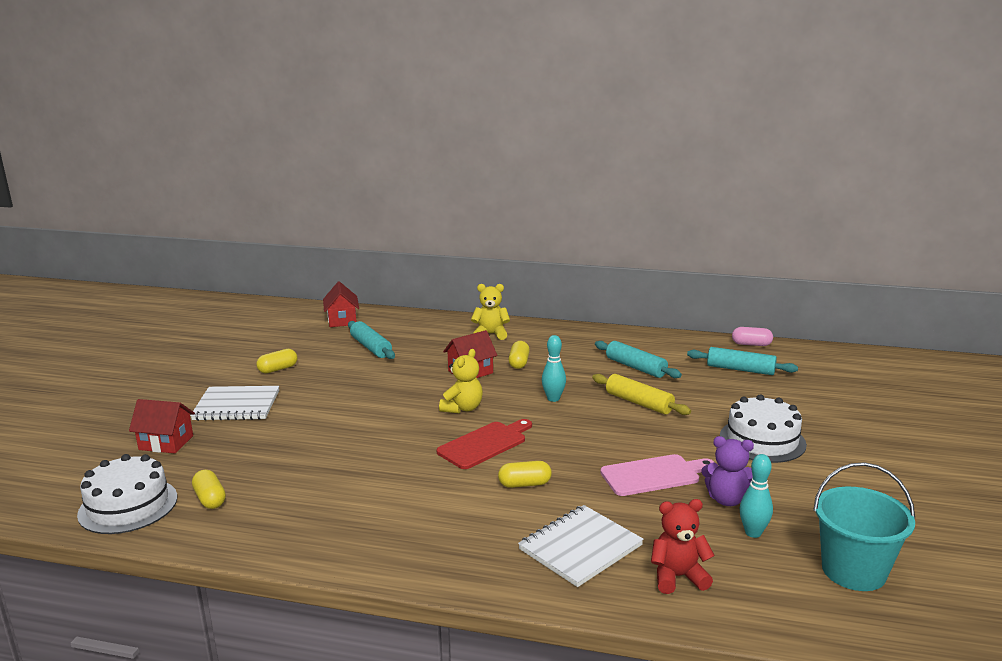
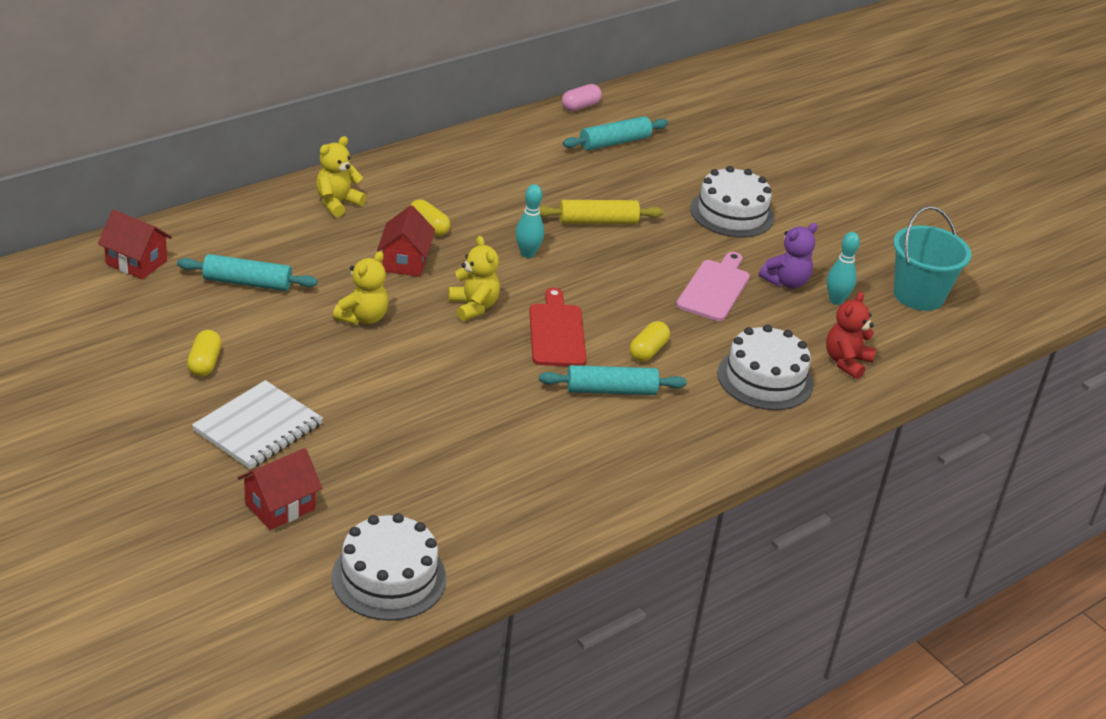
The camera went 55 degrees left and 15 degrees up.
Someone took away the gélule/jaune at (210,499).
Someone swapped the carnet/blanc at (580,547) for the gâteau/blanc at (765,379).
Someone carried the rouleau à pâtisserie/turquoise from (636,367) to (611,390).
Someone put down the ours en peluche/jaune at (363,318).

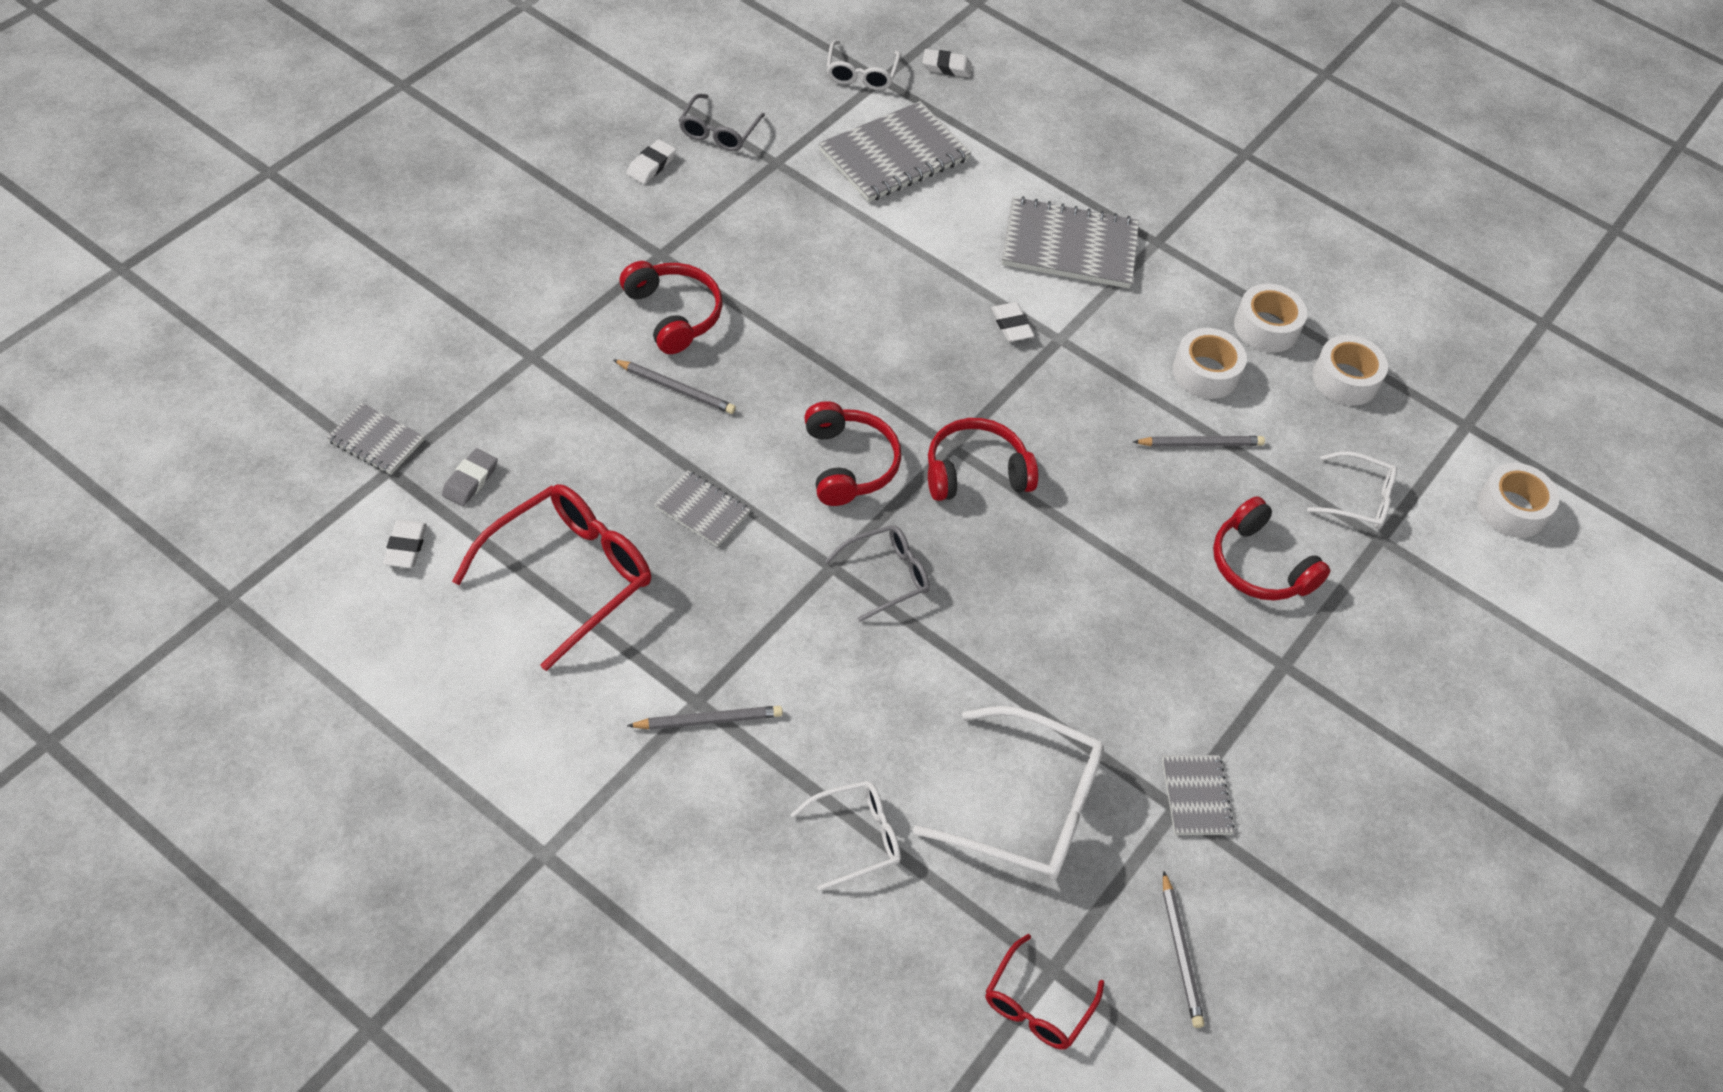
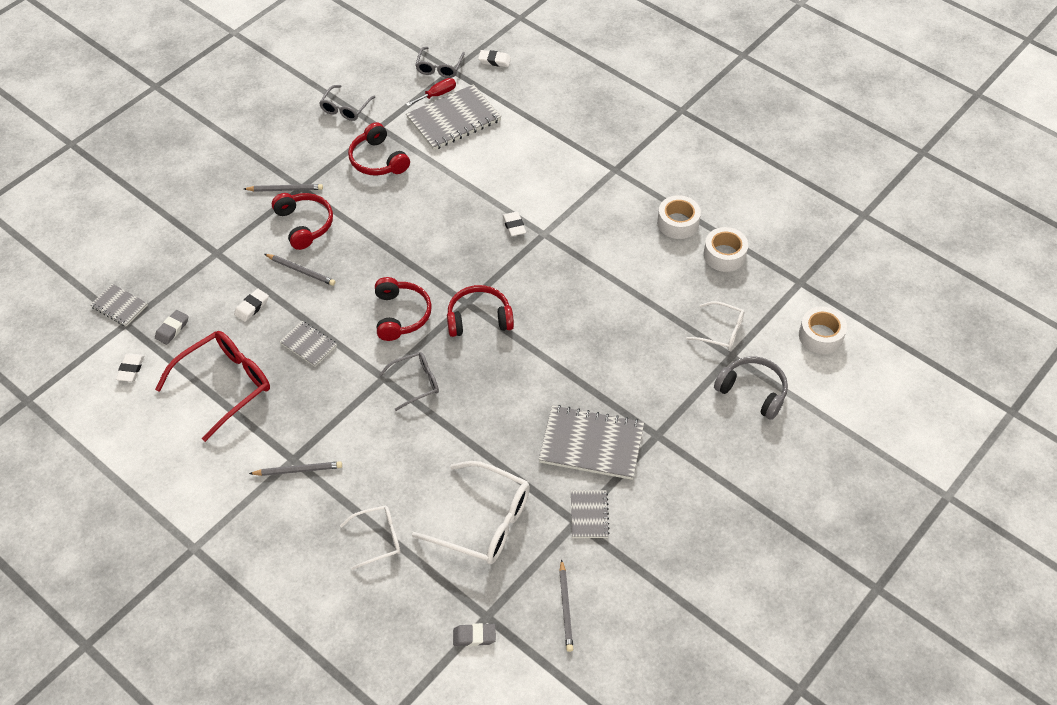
The camera went 10 degrees right and 0 degrees up.
Someone carried the gomme/blanc from (651,165) to (252,307).
Someone repainted the lunettes/blanc at (861,73), which became the lunettes/gris at (439,67).
Someone swapped the lunettes/rouge at (1037,1004) for the gomme/gris at (474,636).
Someone carried the carnet/gris from (1069,246) to (591,444).
Someone carried the crayon/gris from (1200,444) to (285,189).
Someone took away the ruban adhésif/blanc at (1205,372).
Someone carried the casque audio/rouge from (1259,566) to (378,160).
Someone put down the tournevis/rouge at (437,95).
Someone put down the casque audio/gris at (752,391).

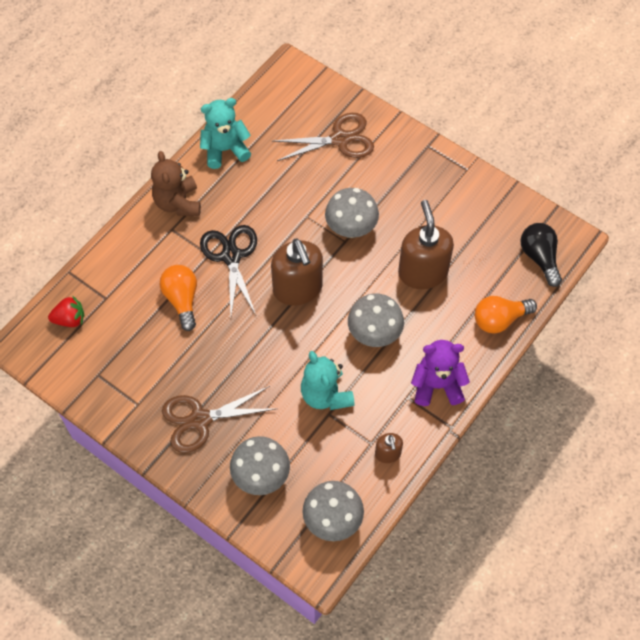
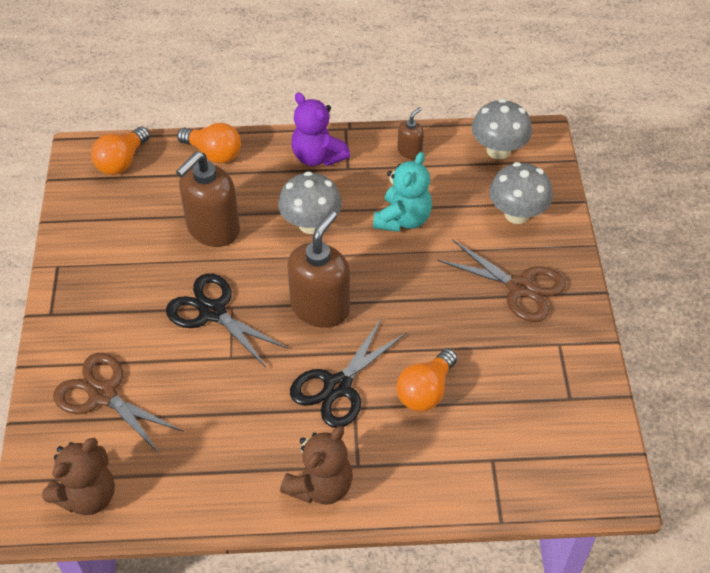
The camera went 130 degrees left and 10 degrees down.
Someone took away the fraise/rouge at (70,319).
Someone took away the ours en peluche/turquoise at (225,150).
Someone swapped the champignon/gris at (351,228) for the ciseaux/noir at (212,311).
Someone repainted the ampoule/noir at (539,258), which became the ampoule/orange at (122,161).
Someone put down the ours en peluche/marron at (88,495).

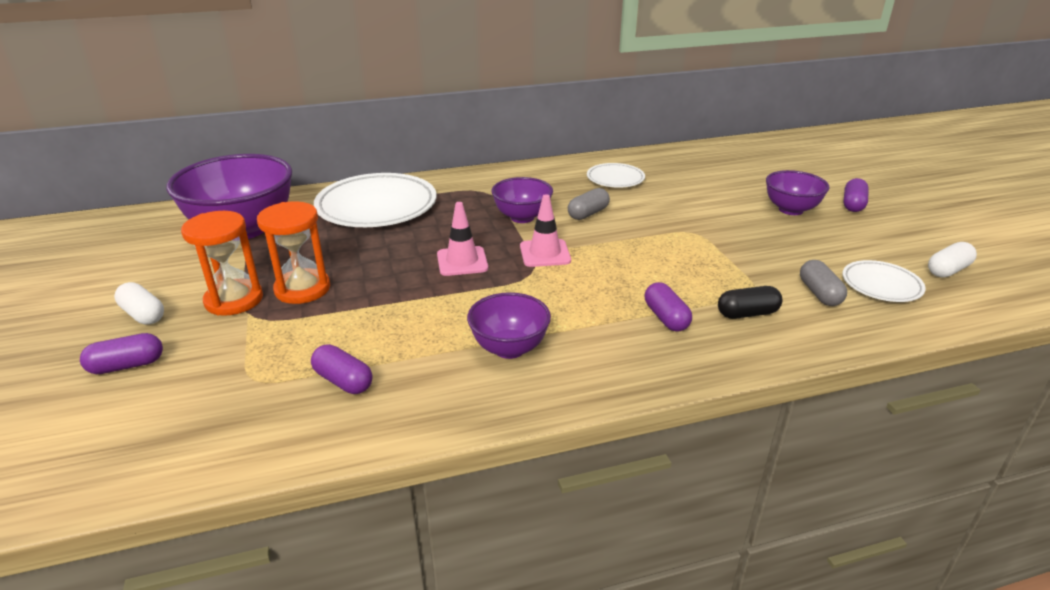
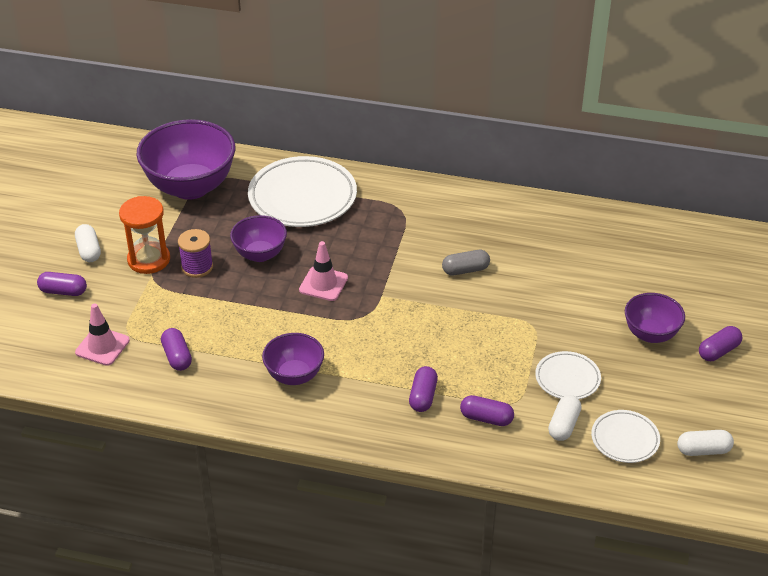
The camera went 30 degrees right and 10 degrees up.
Someone swapped the sablier/orange at (302,289) for the bobine/violet at (197,267).
Someone carried the bol/violet from (522,217) to (260,254).
Someone carried the cône de chantier/rose from (545,253) to (102,346).
Someone carried the assiette/blanc from (615,179) to (567,378).
Someone repainted the gélule/noir at (747,314), which became the gélule/violet at (486,418).
Someone repainted the gélule/gris at (819,293), which became the gélule/blanc at (564,425).

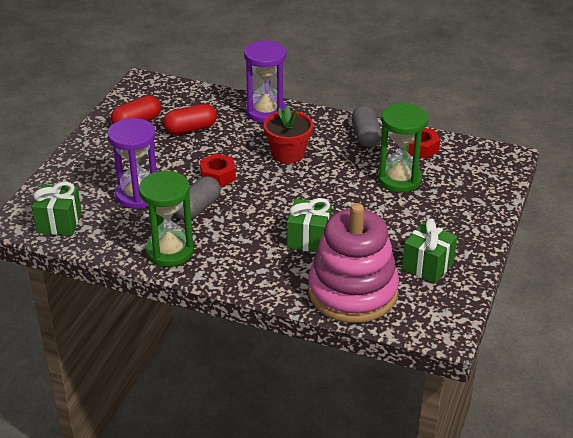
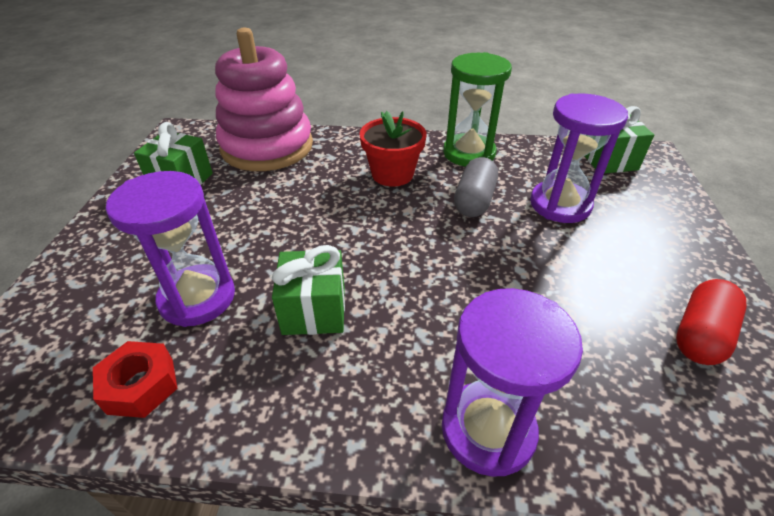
The camera went 165 degrees right and 5 degrees up.
Someone took away the gélule/rouge at (190,129).
Someone took away the écrou/rouge at (218,176).
Someone carried the pot de fleurs/rouge from (288,154) to (392,174).
Someone carried the cadeau/vert from (309,239) to (314,310).
Someone took away the gélule/gris at (365,136).
Someone repainted the sablier/vert at (399,179), which became the sablier/violet at (197,298).

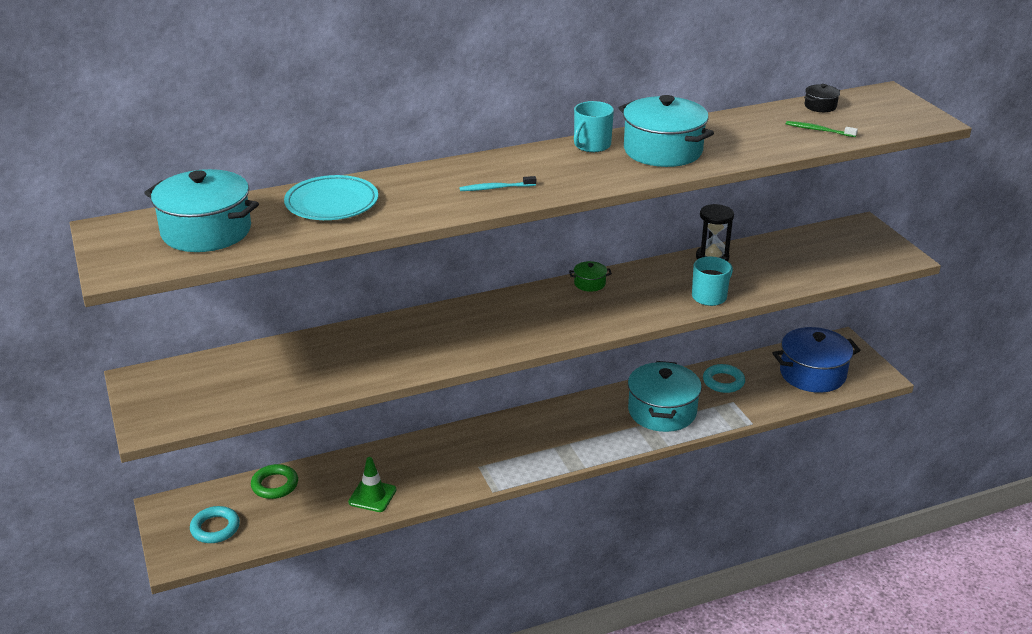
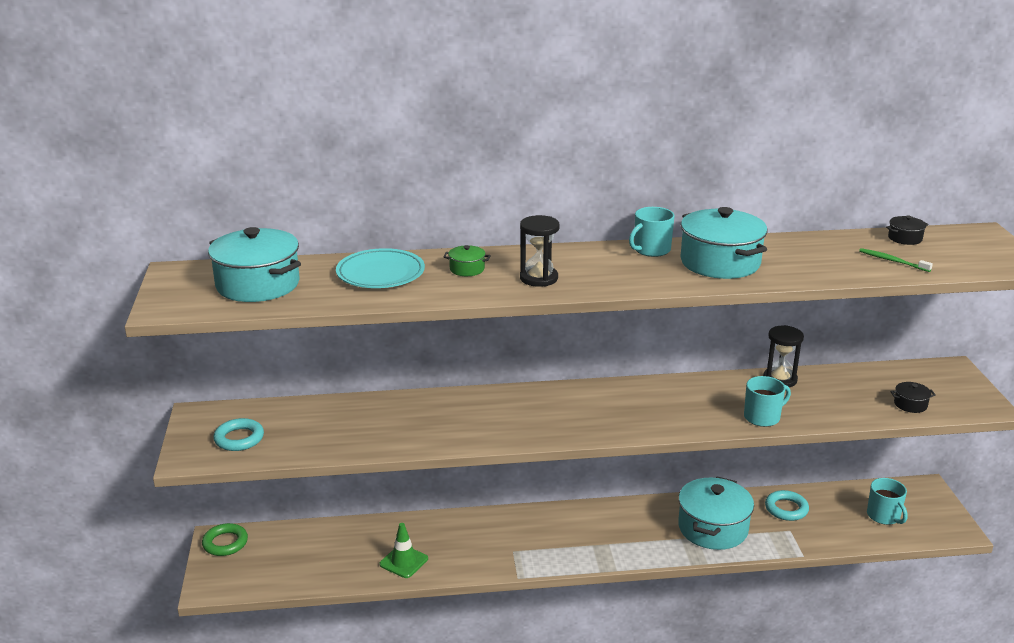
The camera went 15 degrees right and 5 degrees down.
Someone carried the anneau/turquoise from (215,528) to (239,439).
Someone carried the anneau/vert from (275,485) to (225,543).
Someone swapped the brosse à dents/turquoise at (496,188) for the sablier/noir at (538,278).
Someone carried the marmite/vert from (589,283) to (467,269).
Someone swapped the marmite/bleu at (812,374) for the tasse/turquoise at (884,516).
Someone put down the marmite/noir at (910,404).

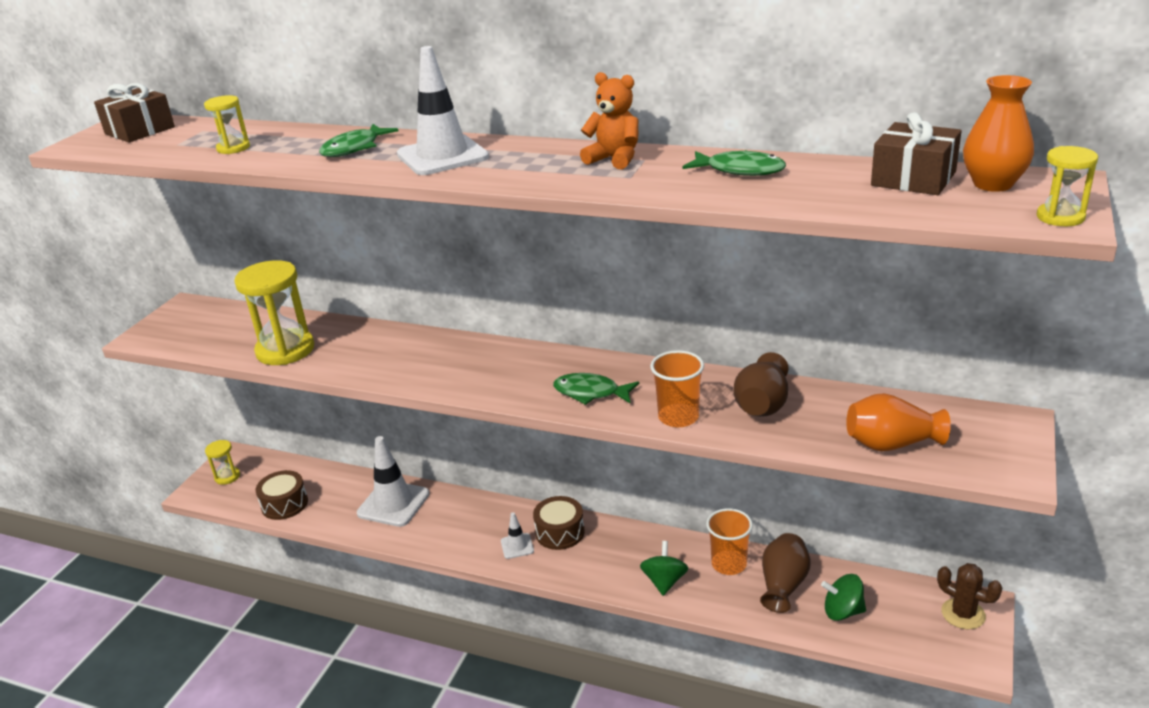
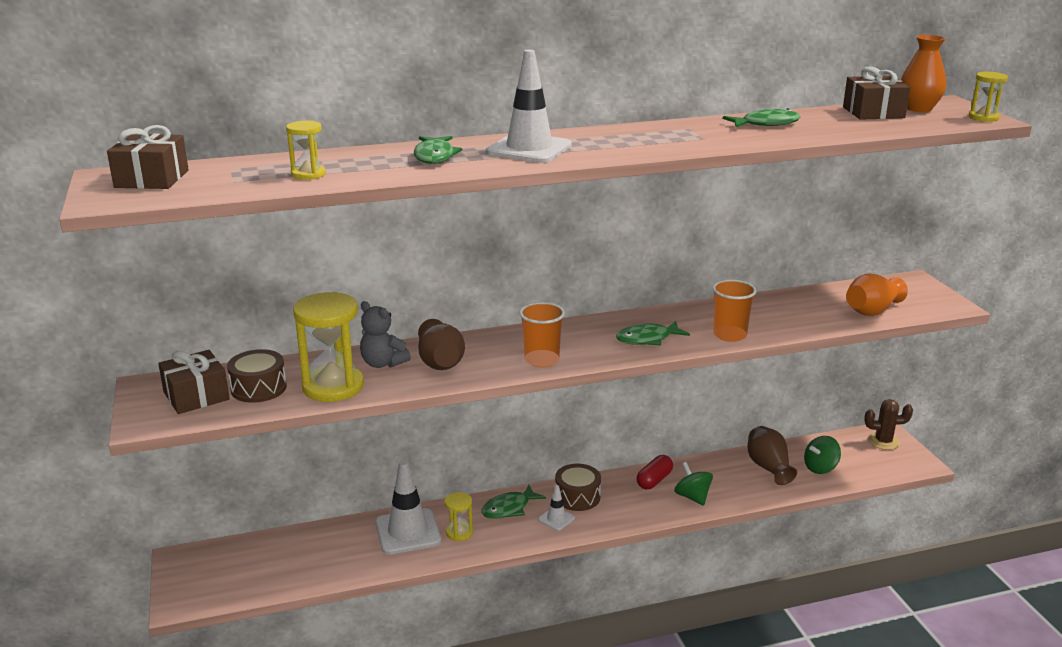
The camera went 40 degrees left and 5 degrees down.
Someone carried the sablier/jaune from (227,476) to (459,532).
Someone carried the tambour/marron from (284,504) to (258,388).
Someone took away the ours en peluche/orange at (614,159).
Someone carried the gobelet/orange from (729,564) to (541,360).
Someone carried the vase/marron from (762,405) to (440,362).
Someone put down the cadeau/marron at (196,396).
Someone put down the ours en peluche/gris at (383,363).
Someone put down the poisson/vert at (509,508).
Someone put down the gélule/rouge at (654,480).

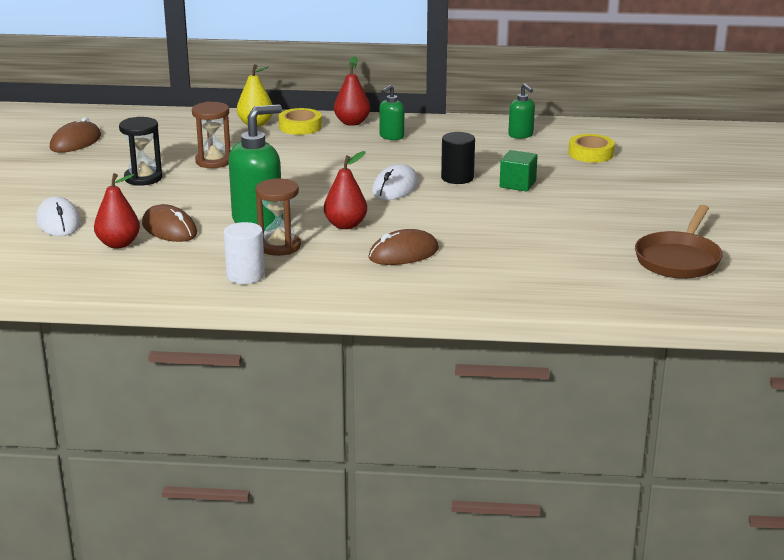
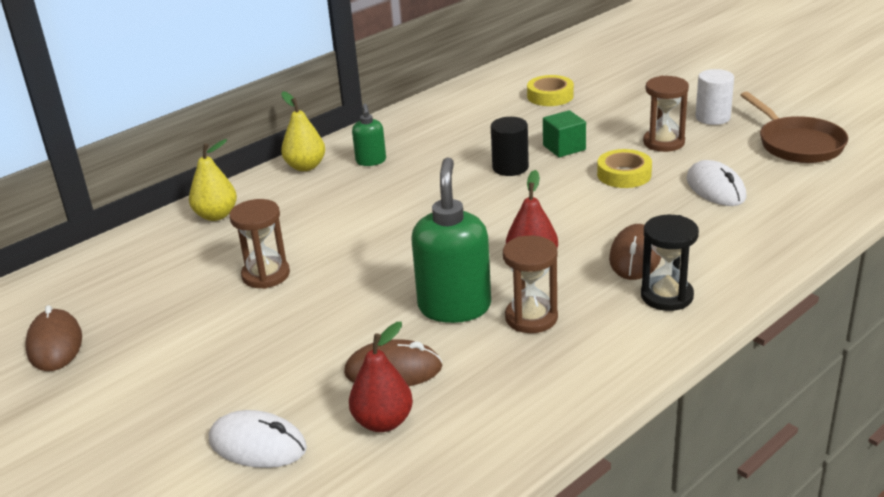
The camera went 45 degrees left and 5 degrees up.
Someone carried the sablier/noir from (143,178) to (666,296).
Someone carried the cylindre/blanc from (245,275) to (712,117).
Someone carried the ruban adhésif/jaune from (300,126) to (624,174).
Someone repainted the poire/rouge at (352,122), which became the poire/jaune at (305,166).
Someone carried the souris/blanc from (395,188) to (715,188).
Someone took away the distributeur de savon/vert at (521,135).
Someone put down the sablier/marron at (663,142).

